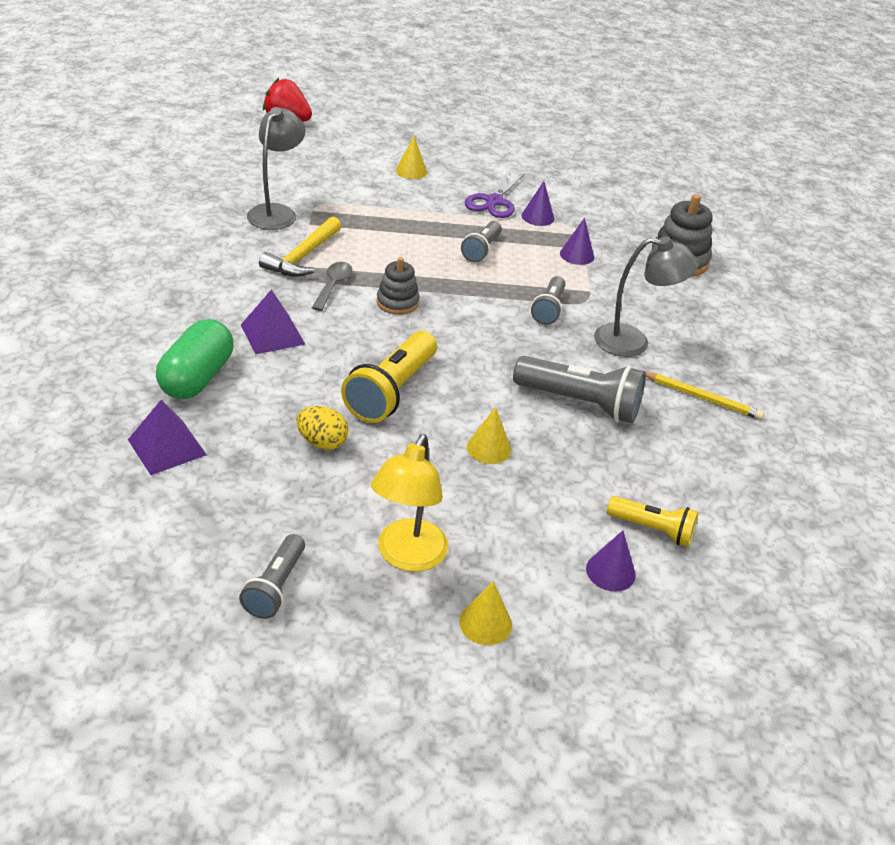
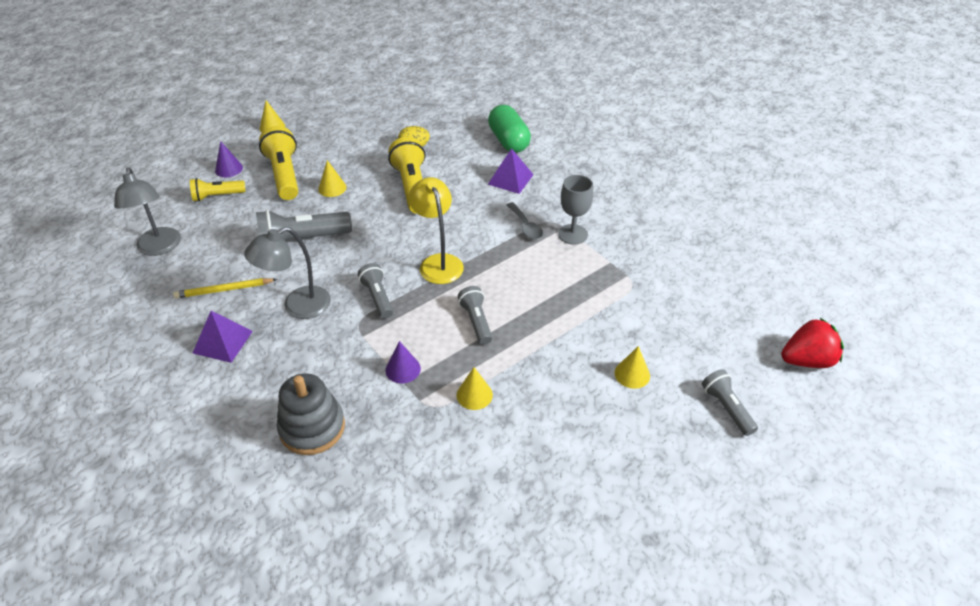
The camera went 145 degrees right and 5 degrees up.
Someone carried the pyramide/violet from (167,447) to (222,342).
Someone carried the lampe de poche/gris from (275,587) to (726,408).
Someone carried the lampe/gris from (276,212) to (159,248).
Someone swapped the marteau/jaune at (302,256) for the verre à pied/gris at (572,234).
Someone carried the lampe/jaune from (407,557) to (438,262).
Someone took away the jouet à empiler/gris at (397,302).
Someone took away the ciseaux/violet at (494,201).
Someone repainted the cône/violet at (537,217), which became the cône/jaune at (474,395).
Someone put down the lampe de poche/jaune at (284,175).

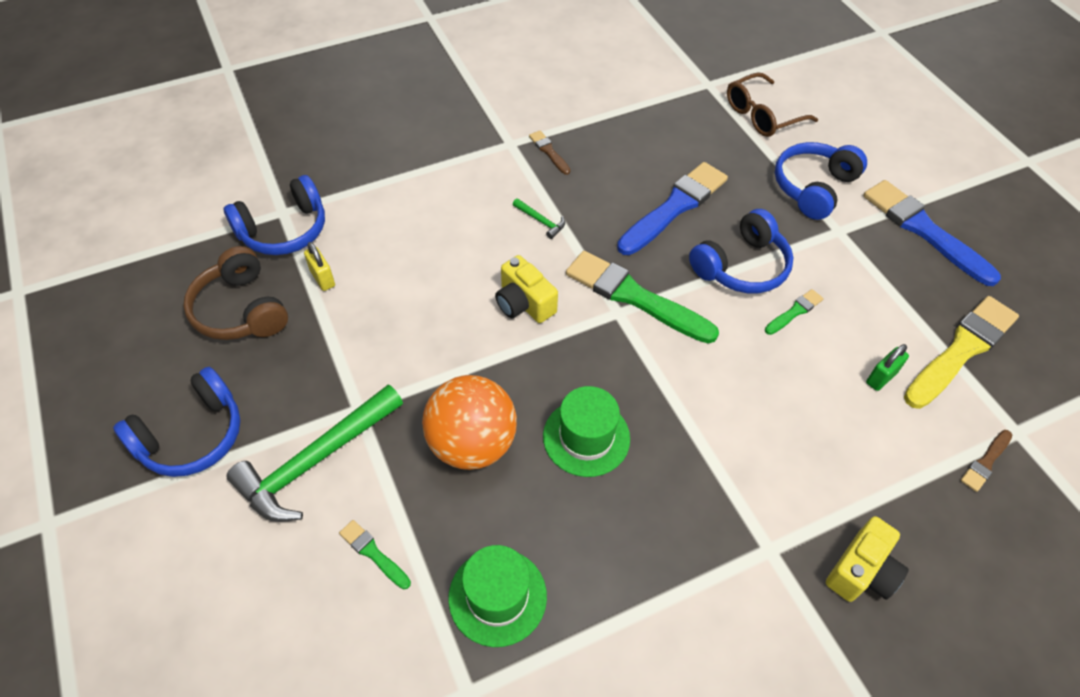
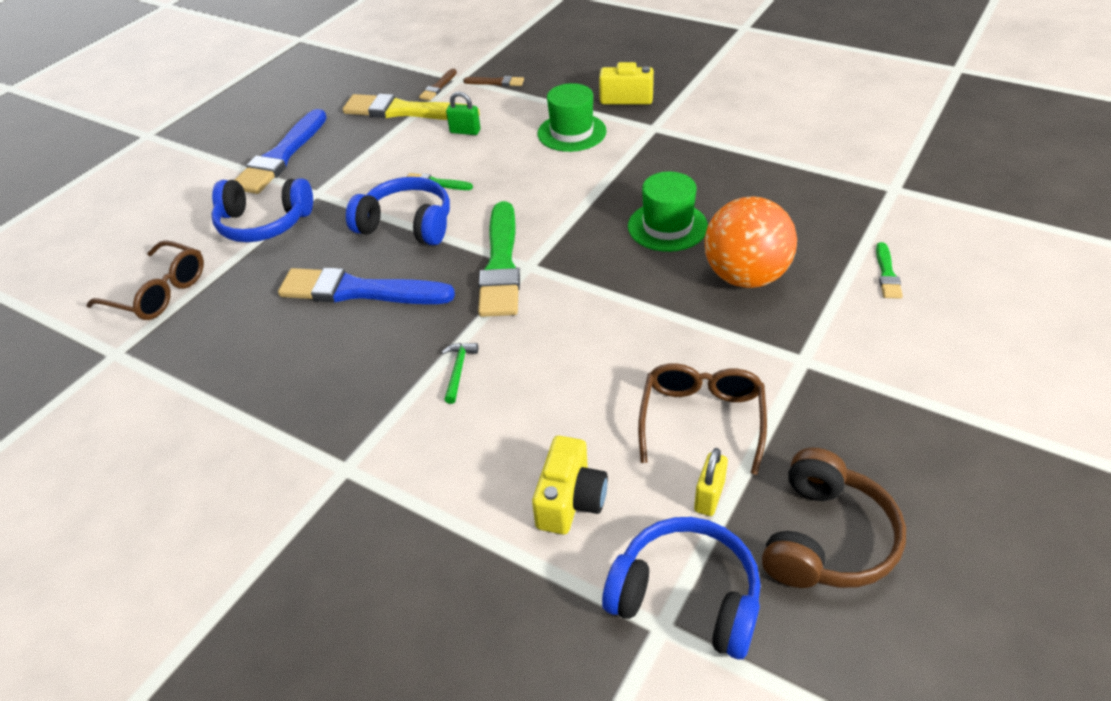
The camera went 120 degrees left and 10 degrees down.
Someone took away the casque audio/bleu at (192,436).
Someone took away the marteau/vert at (315,461).
Someone carried the chapeau/vert from (497,596) to (571,132).
Someone carried the appareil photo/jaune from (524,303) to (570,500).
Someone carried the pinceau/marron from (549,152) to (438,87).
Someone put down the lunettes/marron at (702,419).

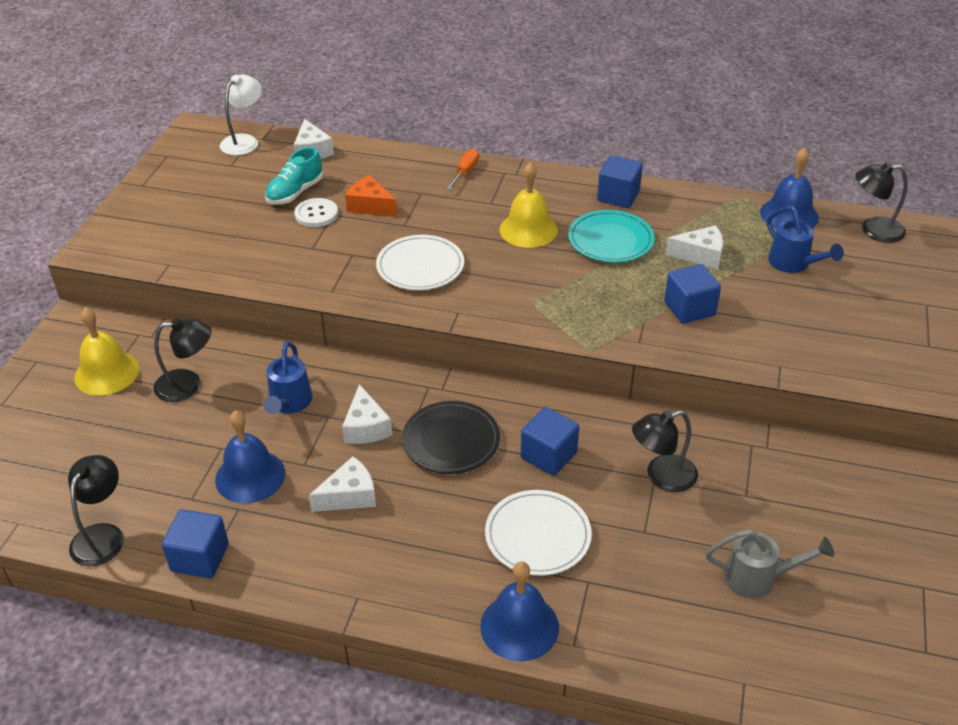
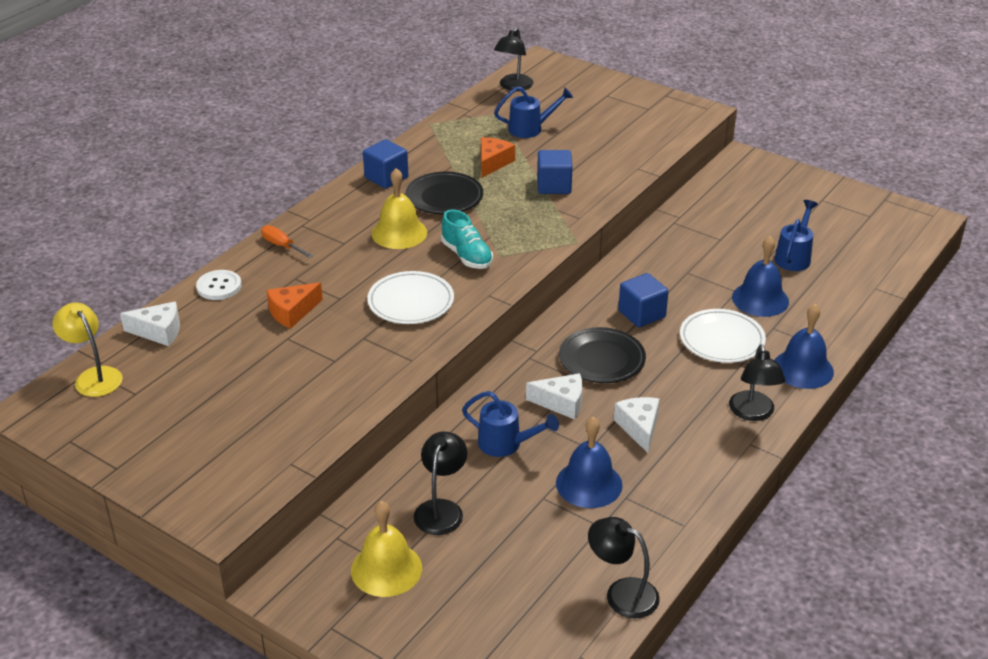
The camera went 70 degrees left and 5 degrees down.
Someone took away the cube/bleu at (200,558).
Someone repainted the lampe/blanc at (244,141), which became the lampe/jaune at (94,376).
Someone carried the chaussure/turquoise from (295,193) to (467,256).
Someone carried the bouton/blanc from (316,214) to (219,286).
Someone repainted the assiette/turquoise at (610,240), which became the assiette/noir at (444,197).
Someone carried the lampe/noir from (662,476) to (753,413).
Someone repainted the fromage/blanc at (700,255), which became the fromage/orange at (493,163).
Someone repainted the arrosoir/gris at (757,578), which became the arrosoir/bleu at (794,257).
Someone carried the cloche/bleu from (789,215) to (760,299).

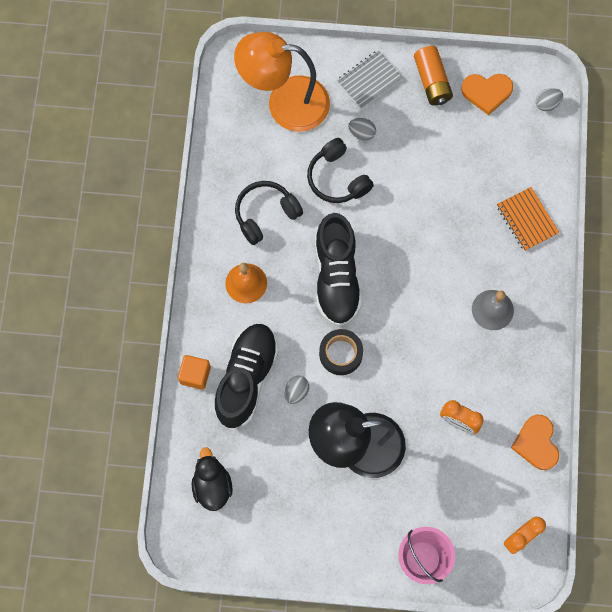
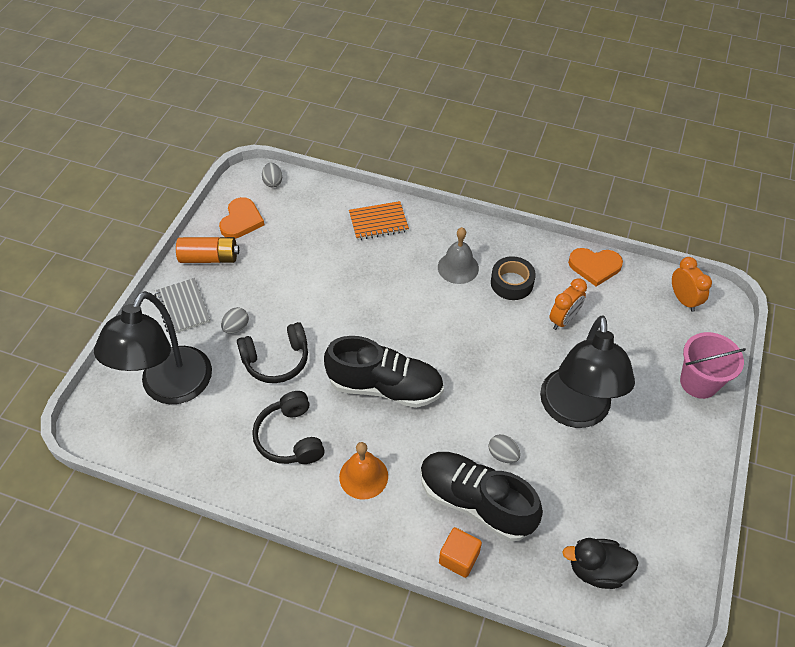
The camera went 75 degrees left and 20 degrees down.
Someone repainted the lampe/orange at (285,103), which became the lampe/noir at (170,388).
Someone carried the ruban adhésif/noir from (340,354) to (512,283).

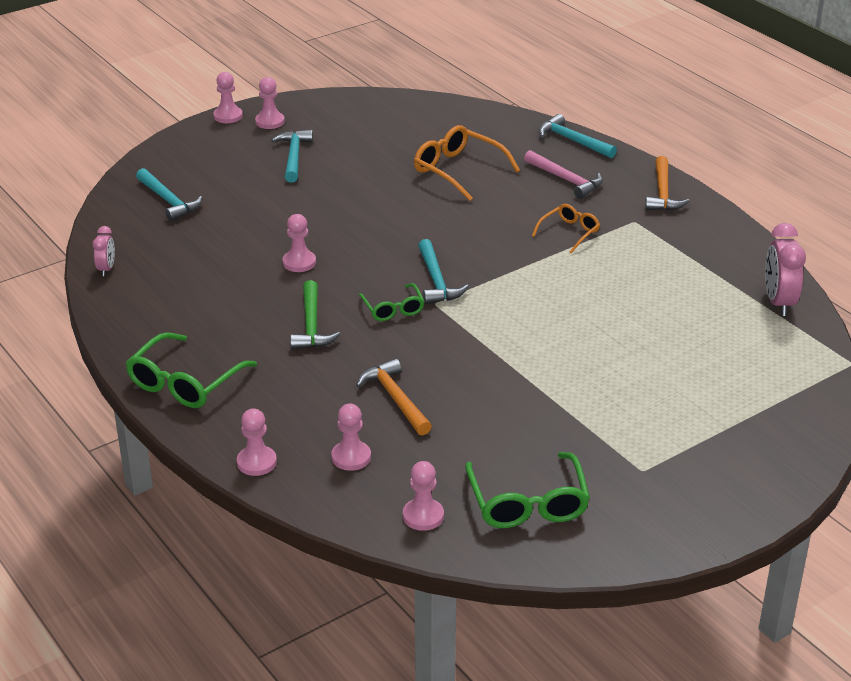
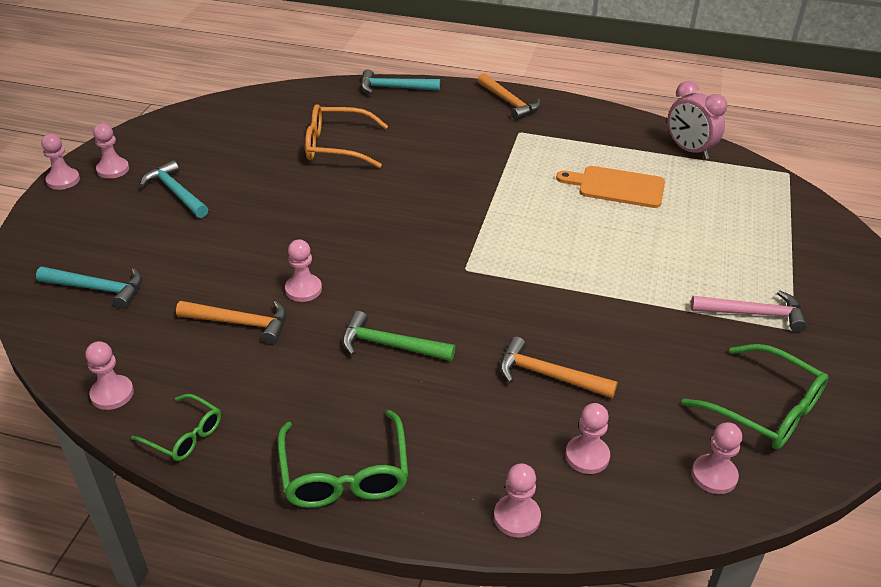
The camera went 40 degrees left and 5 degrees up.
Someone swapped the réveil/rose at (106,269) for the pion/rose at (112,394).
Someone rotated the marteau/vert at (311,325) by 150 degrees clockwise.
Someone carried the lunettes/vert from (393,309) to (185,435).
Someone took away the marteau/turquoise at (436,281).
Someone carried the marteau/rose from (566,180) to (753,314).
Someone took away the lunettes/orange at (569,232).
Someone put down the marteau/orange at (240,323).
Someone put down the planche à découper/orange at (617,187).

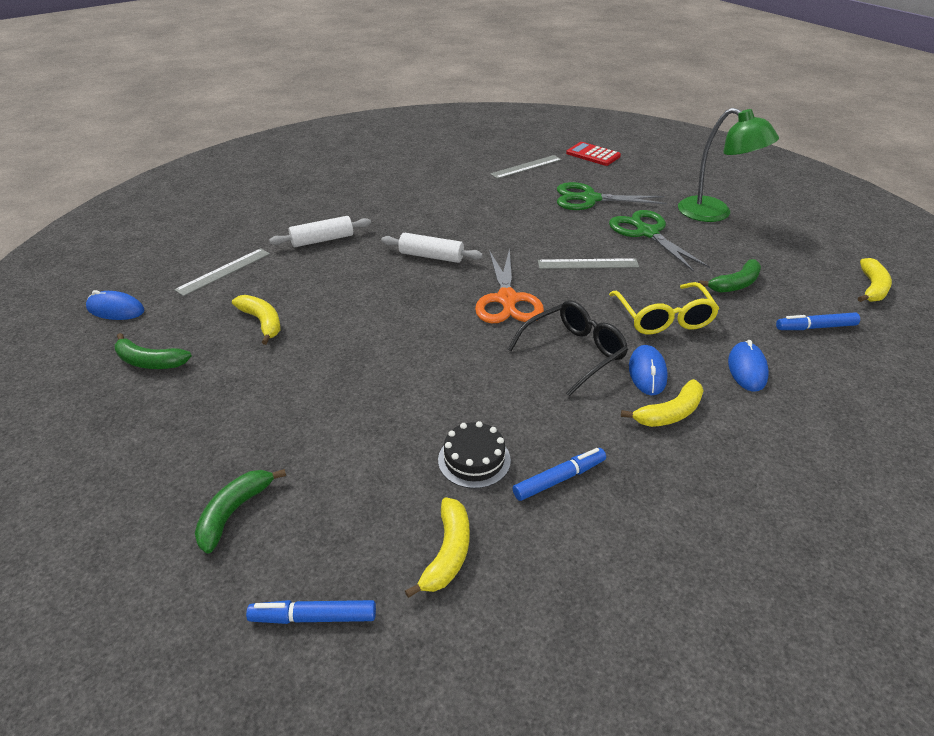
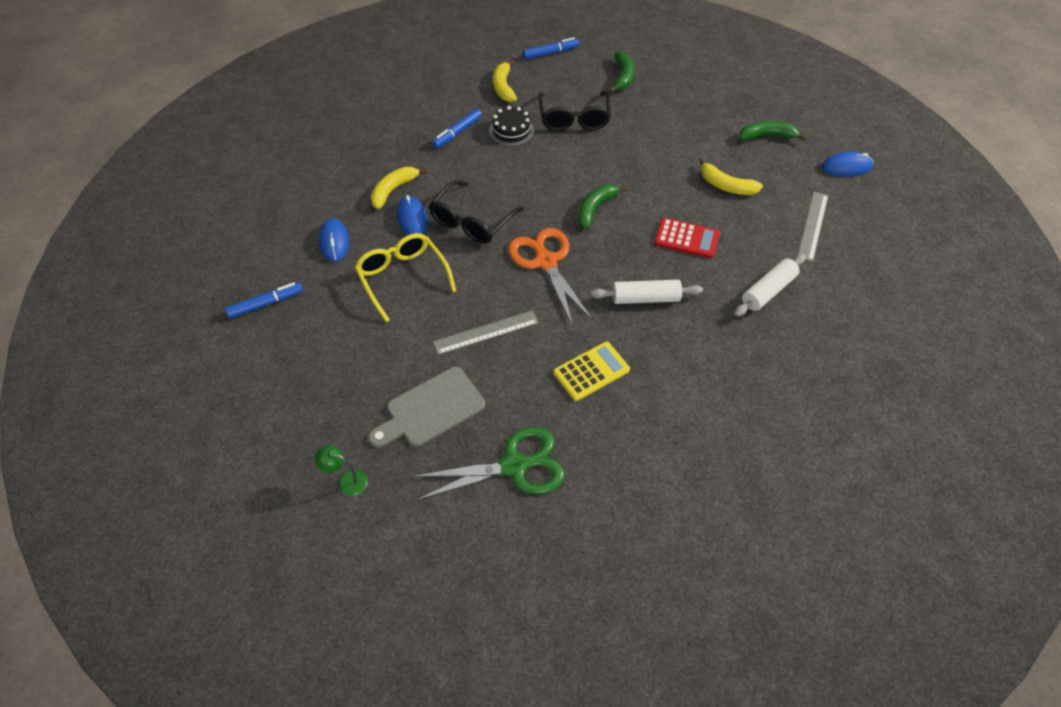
The camera went 160 degrees right and 15 degrees up.
Someone took away the règle/gris at (526,167).
Someone carried the calculatrice/rouge from (593,155) to (686,238).
Someone swapped the ciseaux/vert at (646,232) for the planche à découper/gris at (431,409).
Someone scaled the lampe/vert at (714,213) by 0.42.
Someone carried the banane/vert from (735,284) to (595,209).
Someone took away the banane/jaune at (872,288).
Someone put down the lunettes/noir at (574,118).
Someone put down the calculatrice/jaune at (591,371).

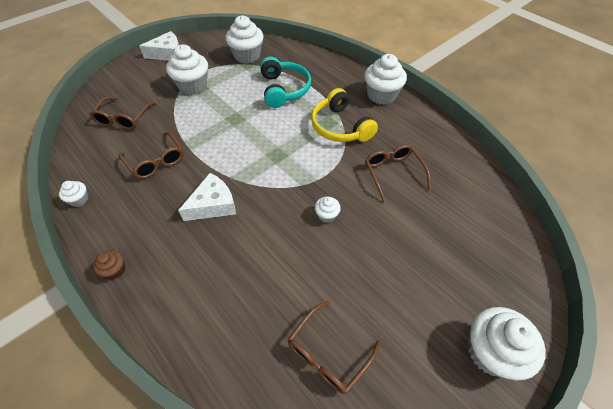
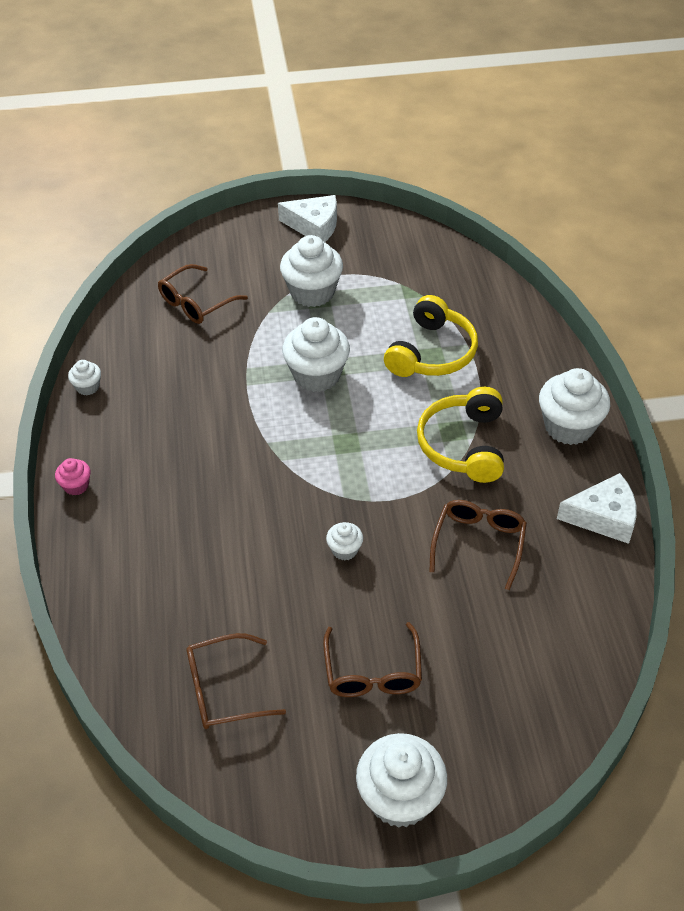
The camera went 35 degrees right and 5 degrees down.
Someone repainted the muffin/marron at (115,270), which became the muffin/rose at (76,486).
Someone carried the lunettes/marron from (156,161) to (373,672).
Someone carried the fromage/blanc from (213,204) to (603,517).
Someone carried the muffin/blanc from (247,56) to (317,375).
Someone repainted the casque audio/turquoise at (284,89), which became the casque audio/jaune at (432,353).

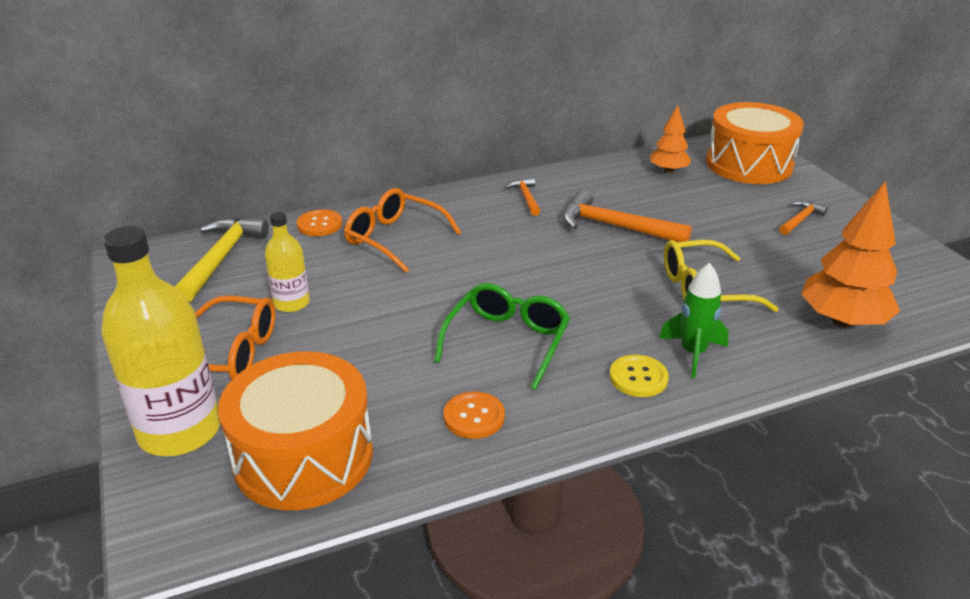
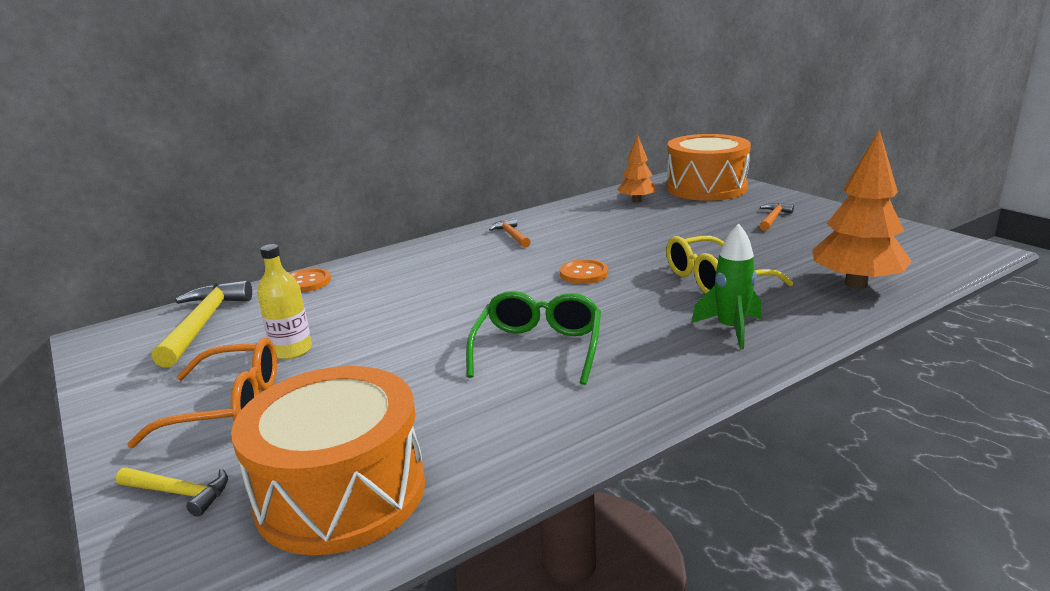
The camera went 10 degrees left and 10 degrees down.
Someone swapped the bouteille/jaune at (180,431) for the marteau/jaune at (179,493).
Someone took away the lunettes/orange at (394,238).
Someone carried the bouton/orange from (474,417) to (584,273).
Someone took away the marteau/orange at (616,227).
Someone took away the bouton/jaune at (638,377).

